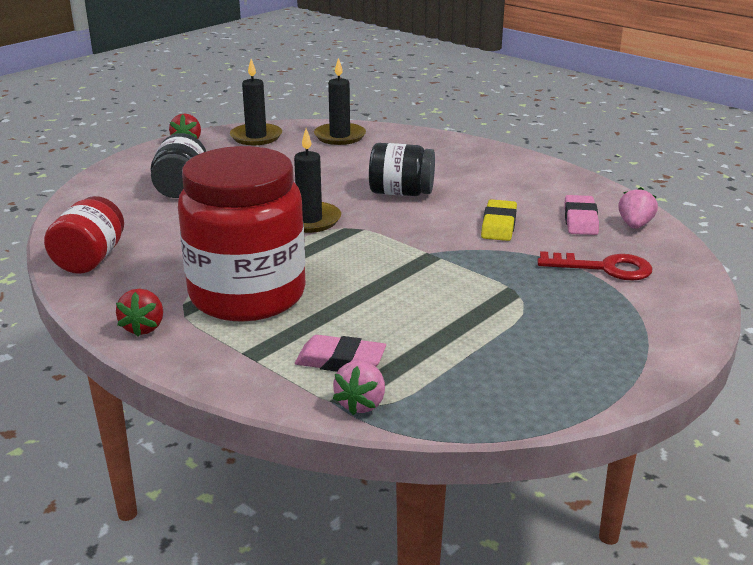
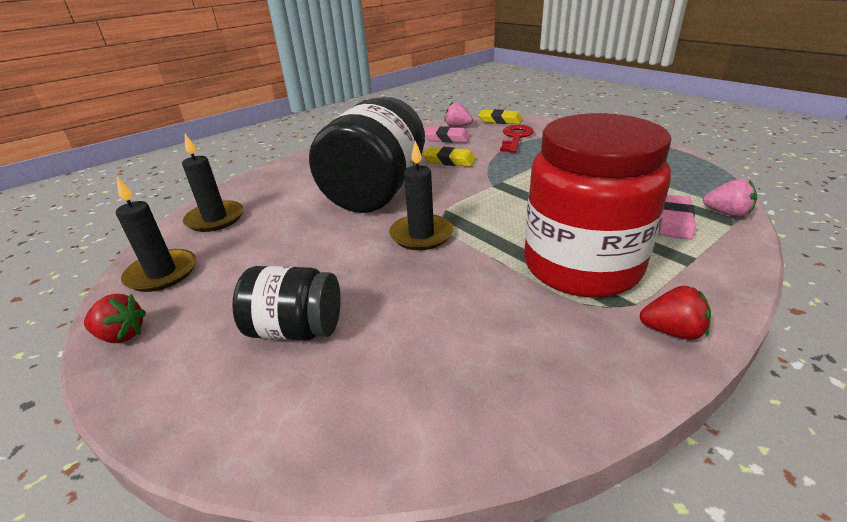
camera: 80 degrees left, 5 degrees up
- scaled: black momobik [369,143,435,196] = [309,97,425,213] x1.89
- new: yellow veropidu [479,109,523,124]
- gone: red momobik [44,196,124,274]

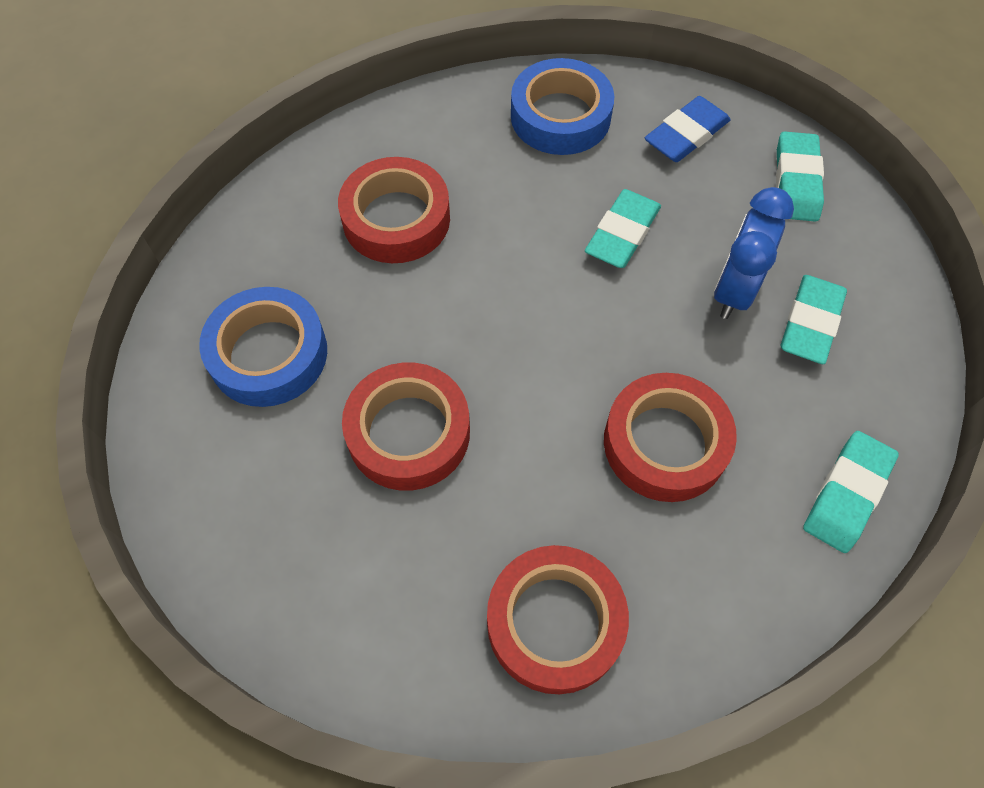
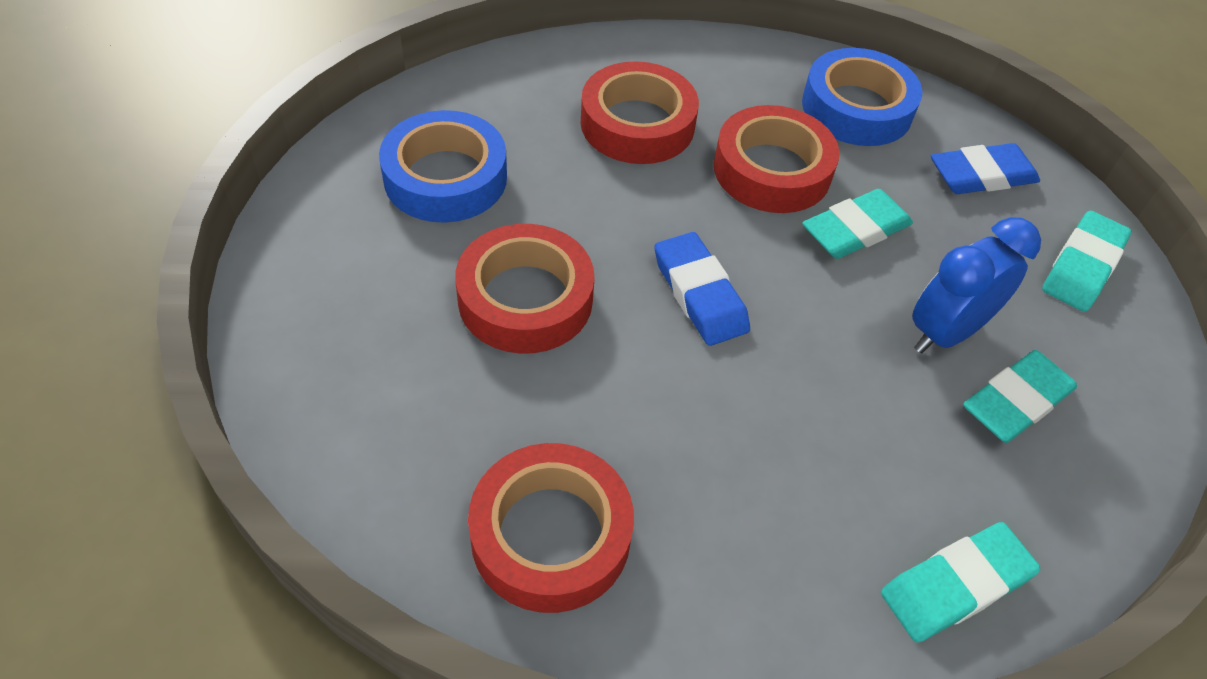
camera: 25 degrees right, 10 degrees down
- new: blue veropidu [654,232,750,346]
- shifted: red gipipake [604,373,737,502] to [714,105,840,213]

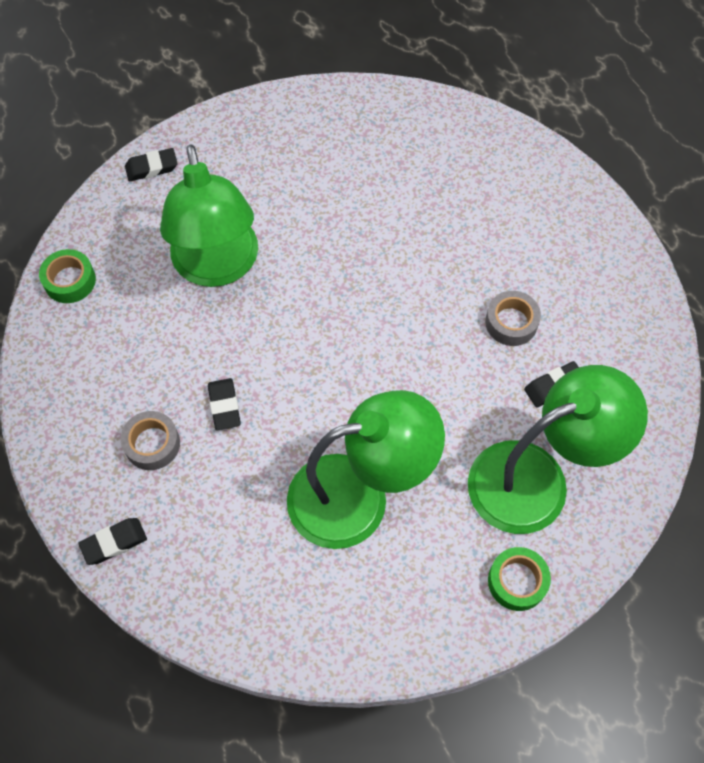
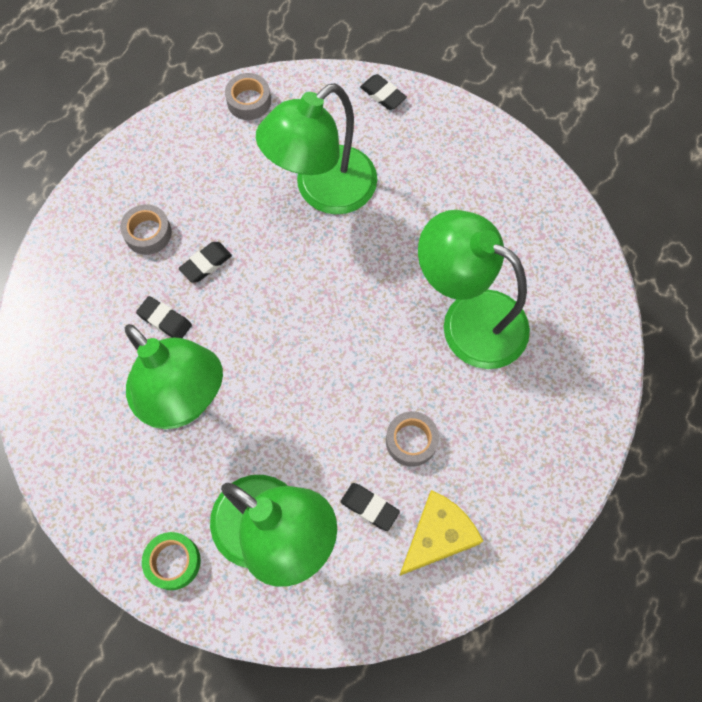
camera: 60 degrees right, 5 degrees up
- shifted: black veropidu [79,518,147,565] to [136,296,192,338]
- repainted: green gipipake [39,249,96,303] to grey gipipake [225,73,271,120]
- new: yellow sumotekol [399,490,483,576]
- new: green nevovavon [418,210,530,369]

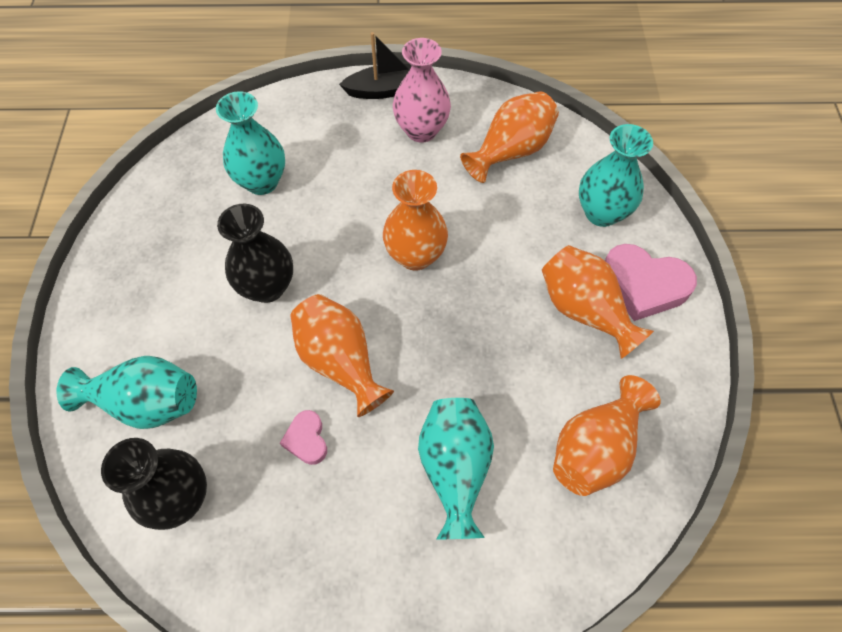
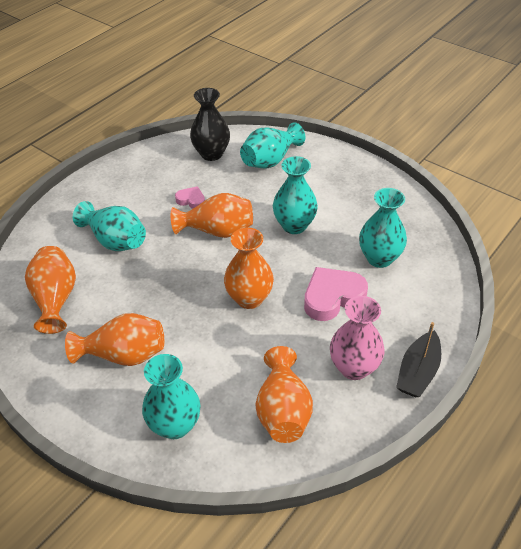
camera: 130 degrees right, 15 degrees down
- repainted: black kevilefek [217,204,293,303] to turquoise kevilefek [273,156,318,234]
- shifted: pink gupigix [605,244,697,321] to [304,267,368,321]

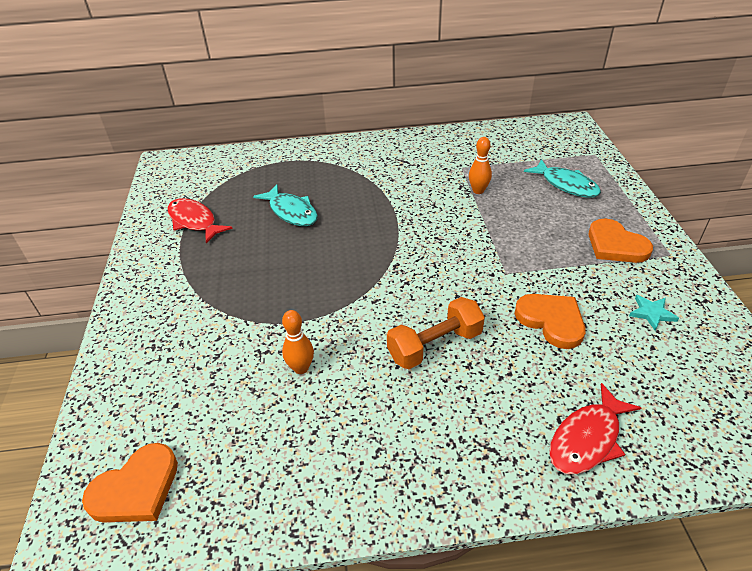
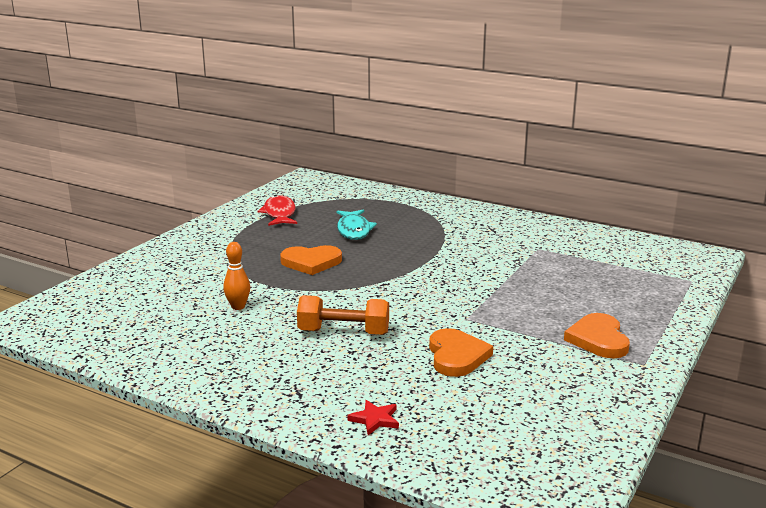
camera: 35 degrees right, 20 degrees down
- shifted: orange gupigix [82,443,178,522] to [280,245,342,275]
- swapped: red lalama [549,383,641,474] to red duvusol [347,400,399,435]
- gone: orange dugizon [469,137,492,194]
- gone: turquoise lalama [524,159,601,198]
- gone: turquoise duvusol [629,295,679,331]

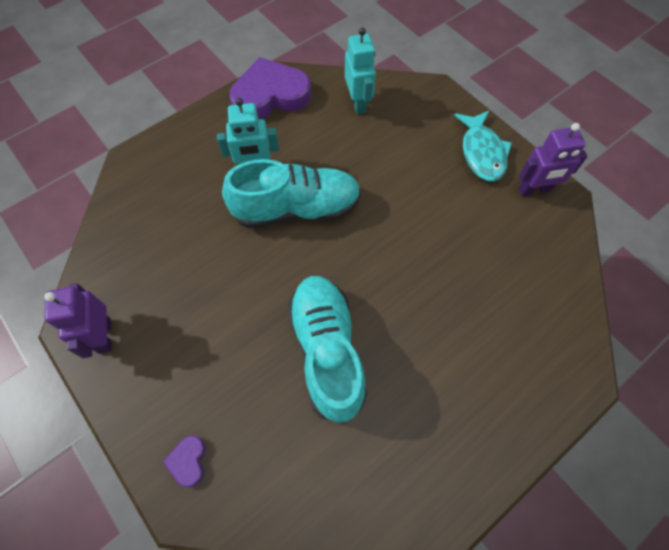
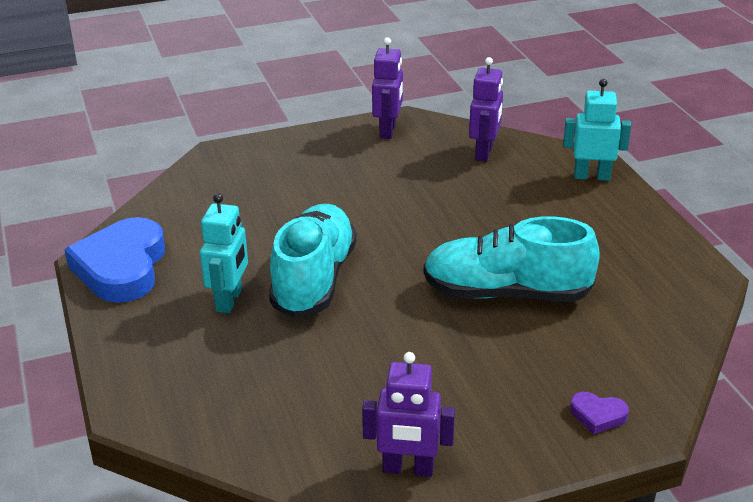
camera: 70 degrees left, 30 degrees down
- repainted: purple gupigix [230,57,311,119] to blue gupigix [64,217,165,303]
- new: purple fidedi [469,57,503,162]
- shifted: turquoise fidedi [345,27,376,114] to [563,79,631,181]
- gone: turquoise lalama [454,111,512,182]

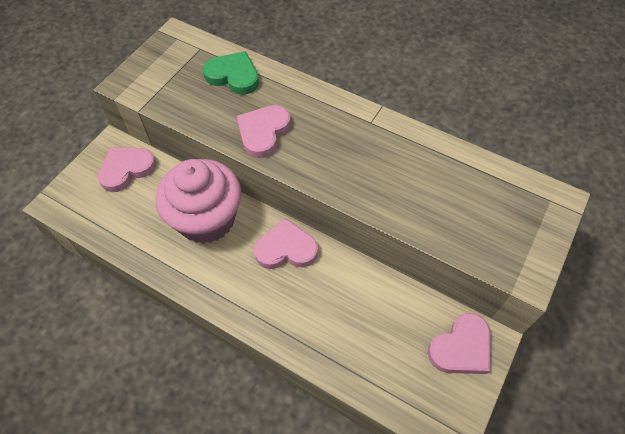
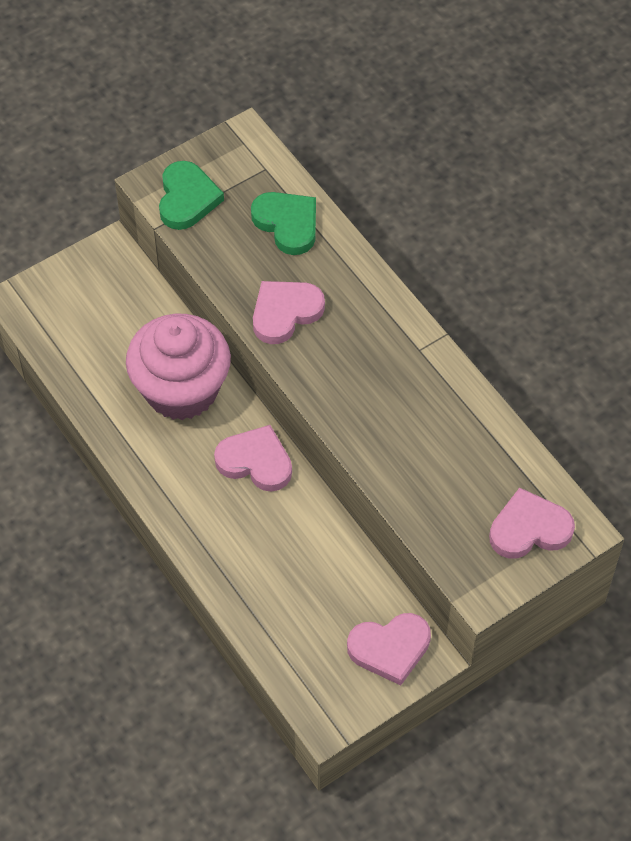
camera: 25 degrees right, 0 degrees up
- new: green gupigix [159,161,224,230]
- shifted: pink gupigix [98,147,156,192] to [489,487,575,559]

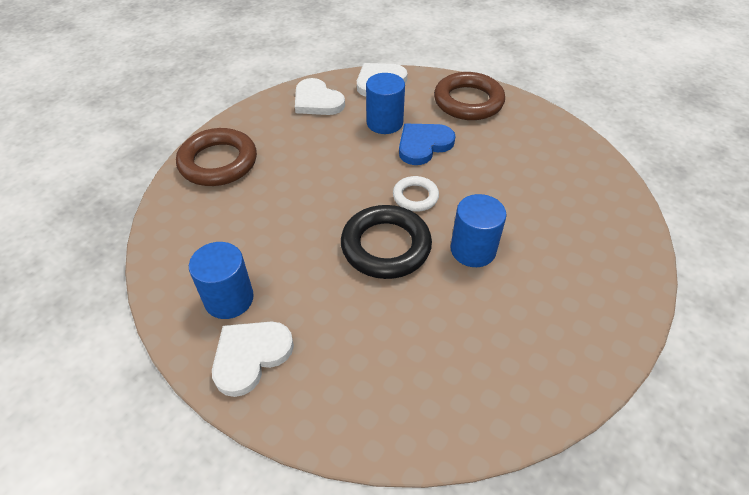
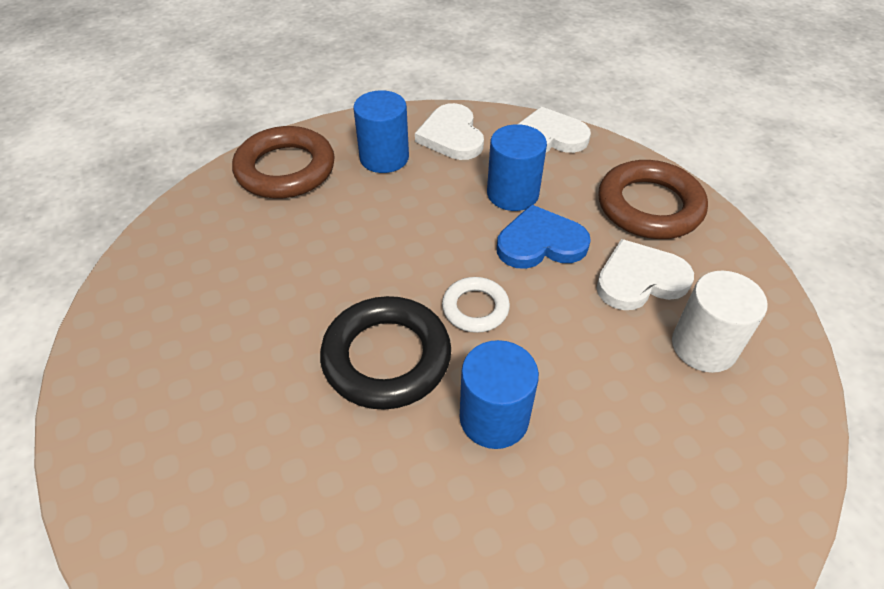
camera: 30 degrees right, 0 degrees up
- shifted: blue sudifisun [189,242,254,319] to [353,90,409,173]
- shifted: white gupigix [212,321,294,397] to [596,239,694,310]
- new: white sudifisun [672,271,768,373]

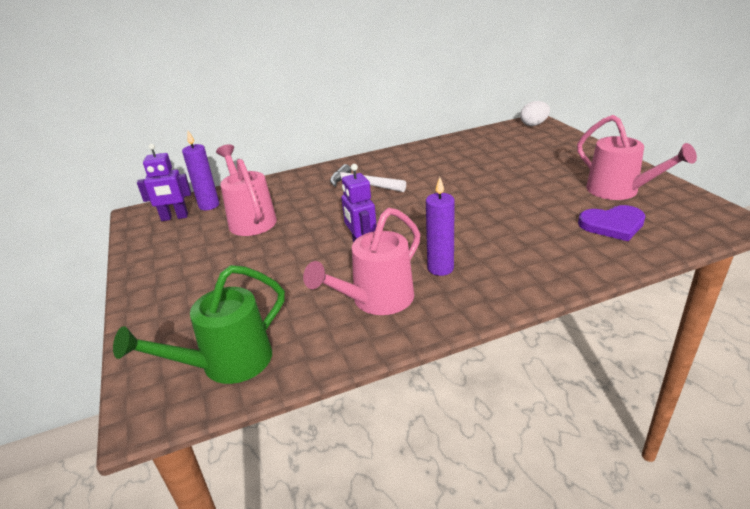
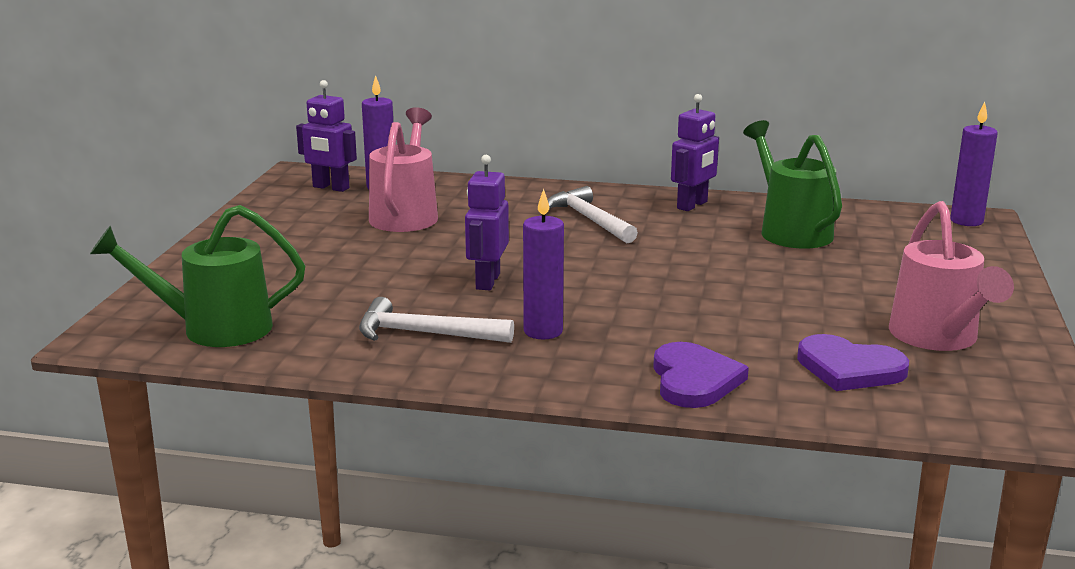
camera: 30 degrees right, 10 degrees down
- swapped: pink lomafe [303,208,420,315] to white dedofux [359,297,514,343]
- new: purple gupigix [653,342,749,408]
- new: purple fidedi [671,94,719,211]
- new: green lomafe [743,120,842,249]
- swapped: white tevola [520,101,550,126] to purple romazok [950,102,998,226]

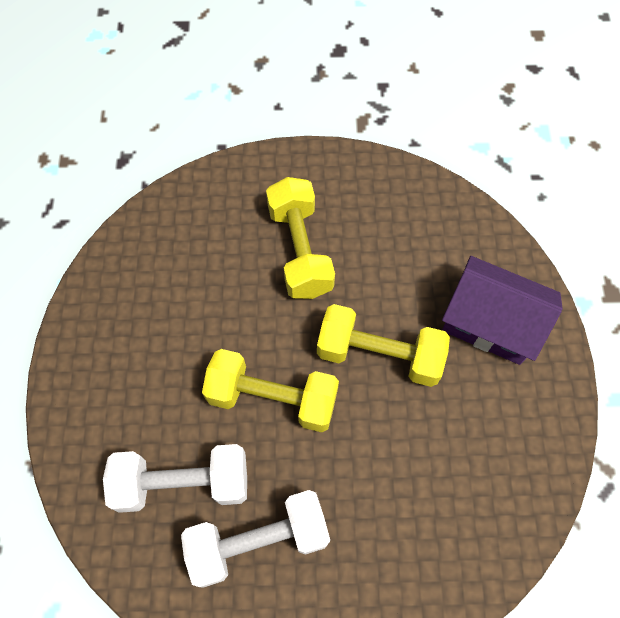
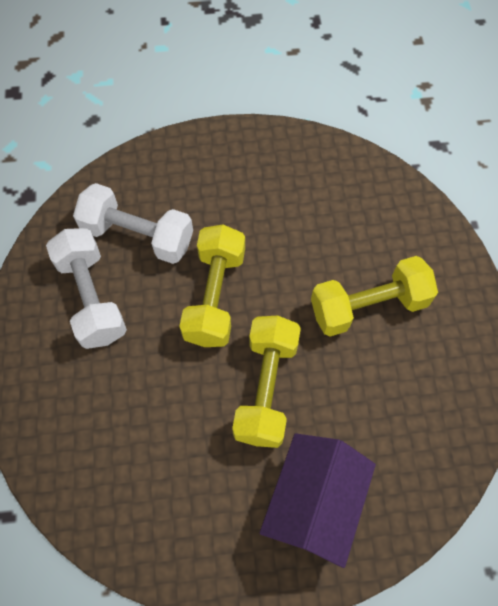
camera: 85 degrees right, 0 degrees up
- rotated: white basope [103,444,247,513] = [73,183,193,264] 60 degrees counterclockwise

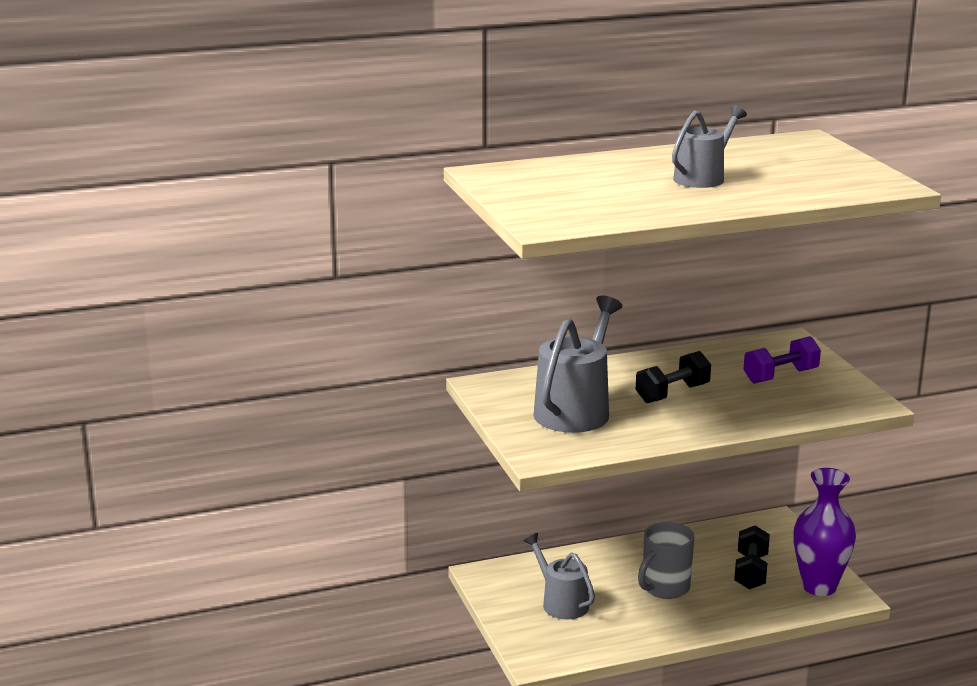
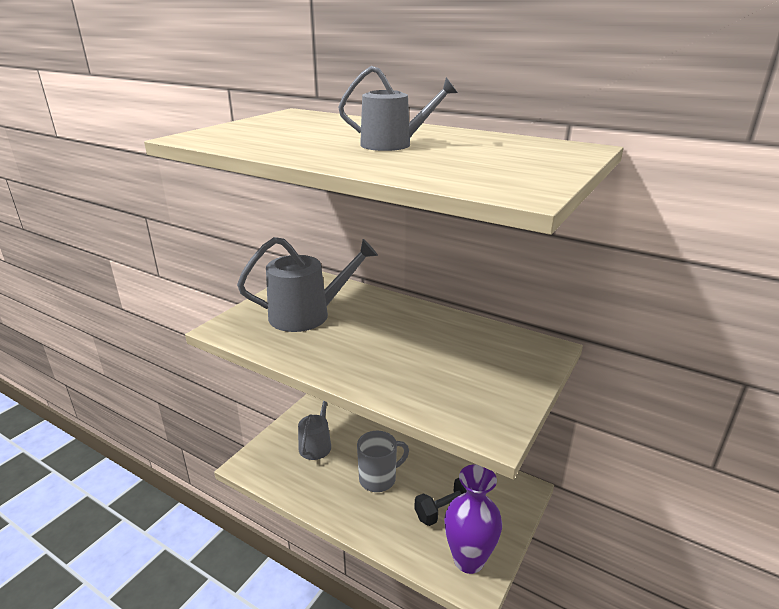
camera: 50 degrees right, 5 degrees up
- rotated: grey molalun [638,522,695,599] = [357,431,409,492] 150 degrees clockwise
- gone: black basope [636,351,711,403]
- gone: purple basope [743,336,821,384]

